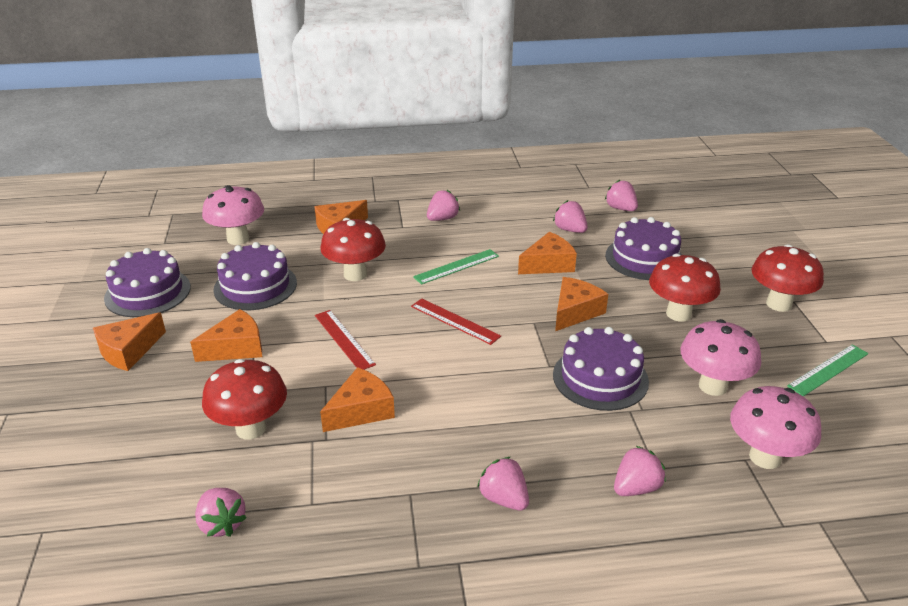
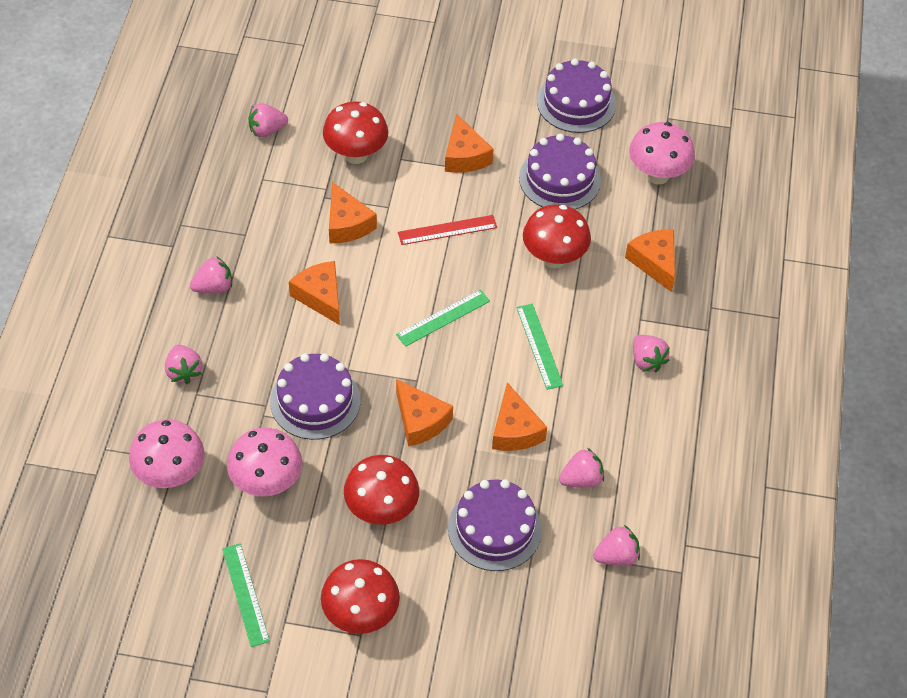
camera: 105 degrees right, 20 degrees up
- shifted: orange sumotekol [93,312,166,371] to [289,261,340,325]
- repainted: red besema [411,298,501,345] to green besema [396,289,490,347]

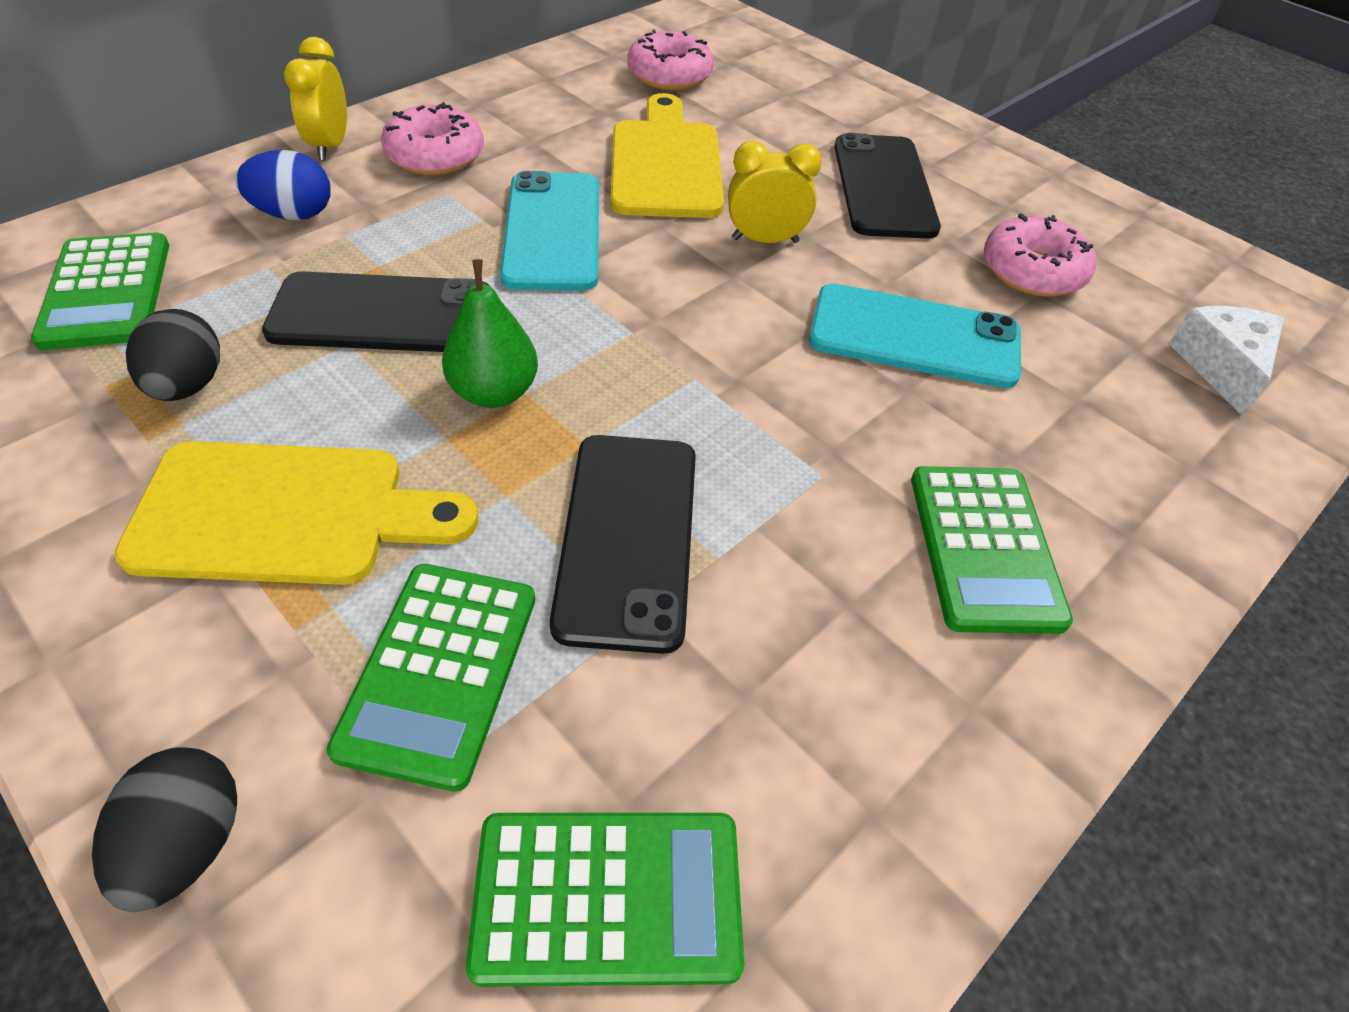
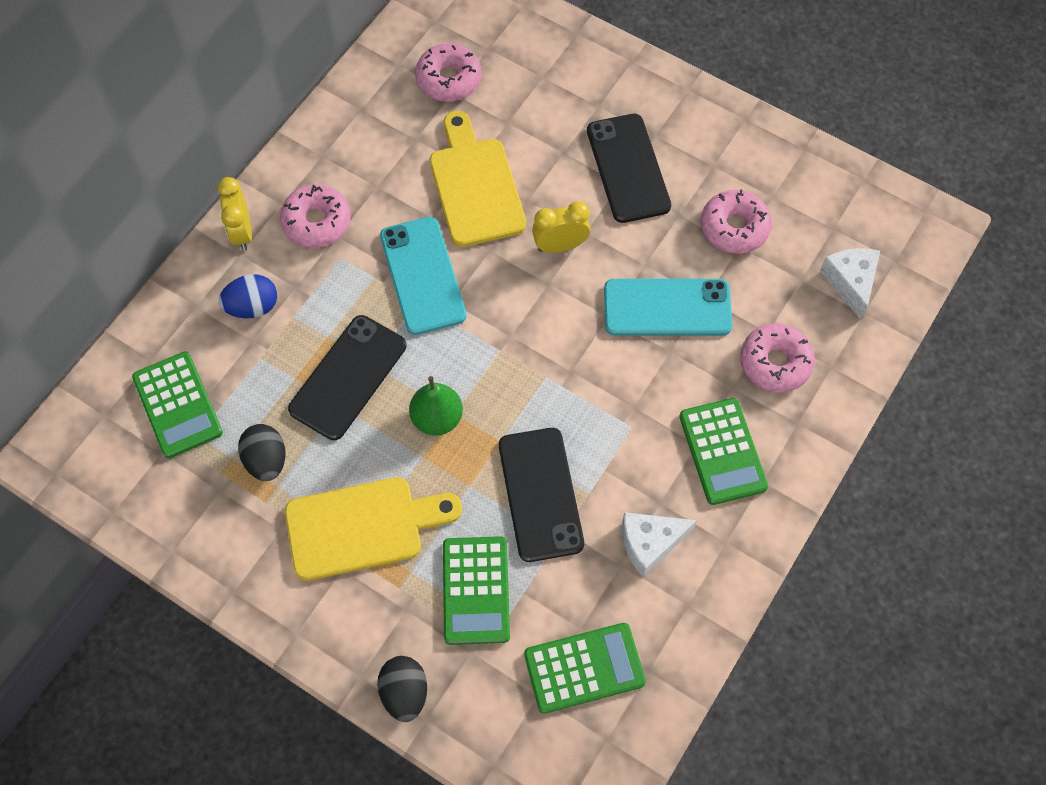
camera: 10 degrees left, 15 degrees up
- rotated: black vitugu [262,271,490,352] = [288,315,406,440] 45 degrees counterclockwise
- new: white sumotekol [622,512,697,577]
- new: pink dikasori [740,323,815,393]

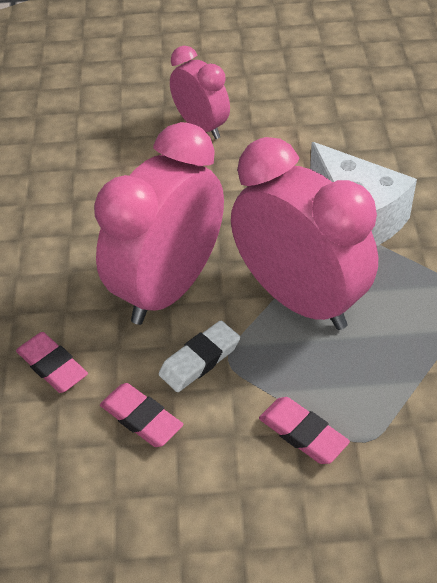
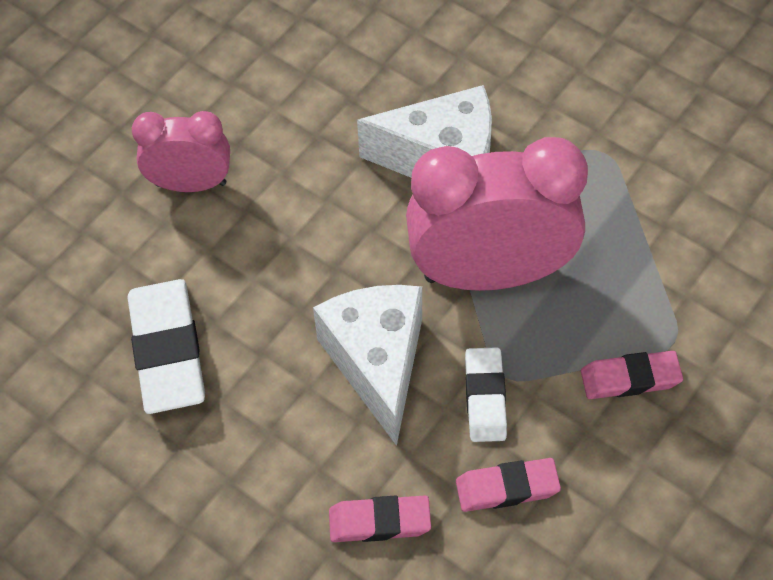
camera: 50 degrees left, 10 degrees up
- new: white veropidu [127,279,205,414]
- swapped: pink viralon [94,122,224,325] to white sumotekol [313,285,422,446]

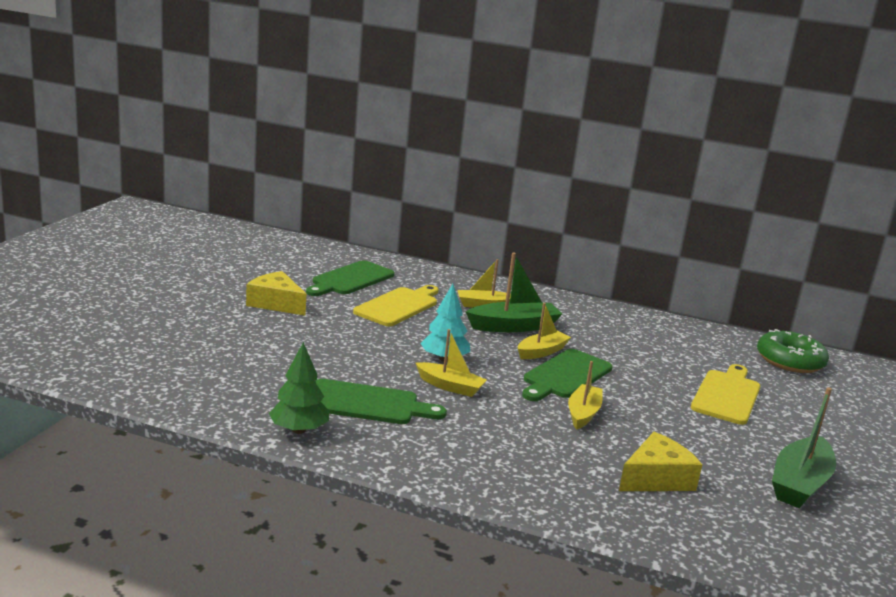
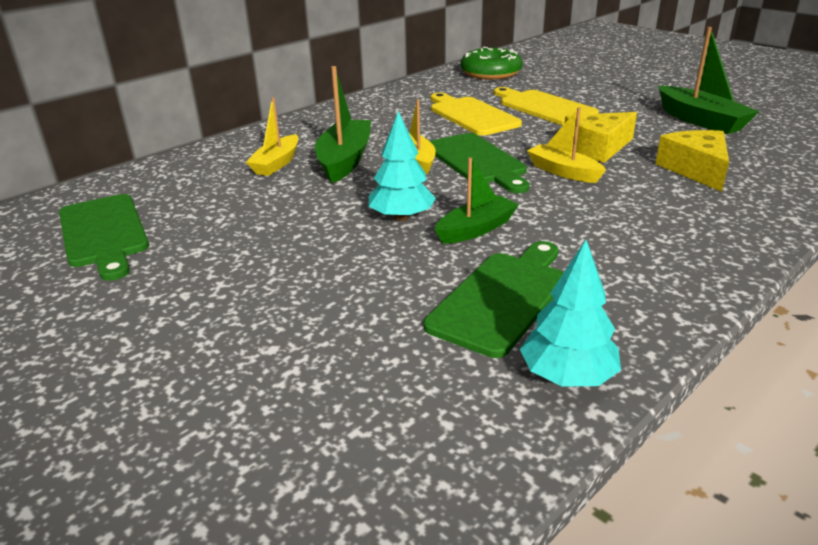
camera: 60 degrees left, 10 degrees up
- shifted: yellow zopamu [353,285,438,326] to [431,93,522,136]
- repainted: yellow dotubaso [416,329,487,397] to green dotubaso [435,158,519,244]
- repainted: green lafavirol [269,342,329,434] to turquoise lafavirol [520,240,621,387]
- shifted: yellow sumotekol [246,271,306,316] to [565,112,637,163]

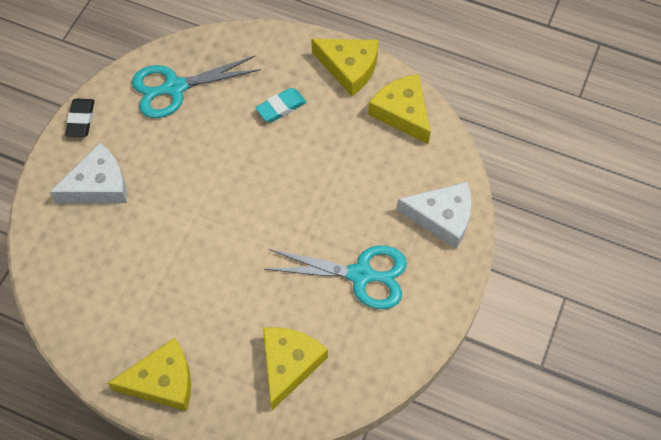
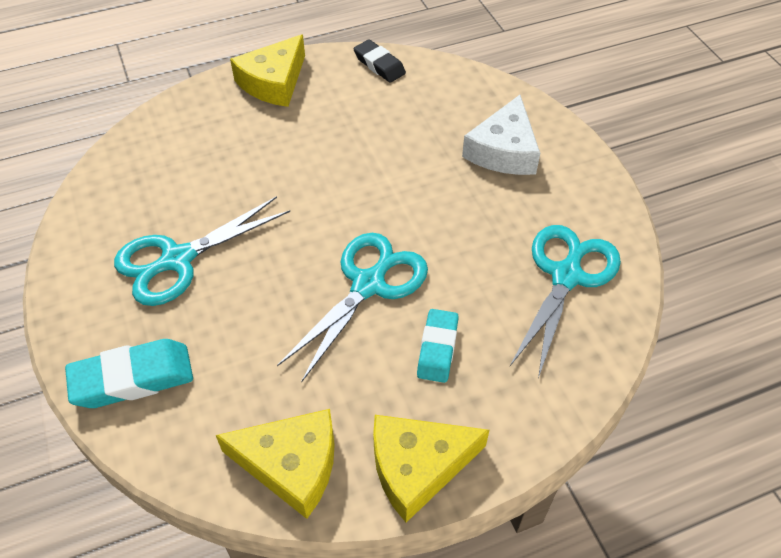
camera: 135 degrees right, 10 degrees down
- swapped: white sumotekol [397,182,471,249] to turquoise veropidu [65,339,193,408]
- new: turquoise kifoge [277,233,428,383]
- shifted: black veropidu [65,99,94,137] to [354,40,406,83]
- gone: yellow sumotekol [263,327,328,410]

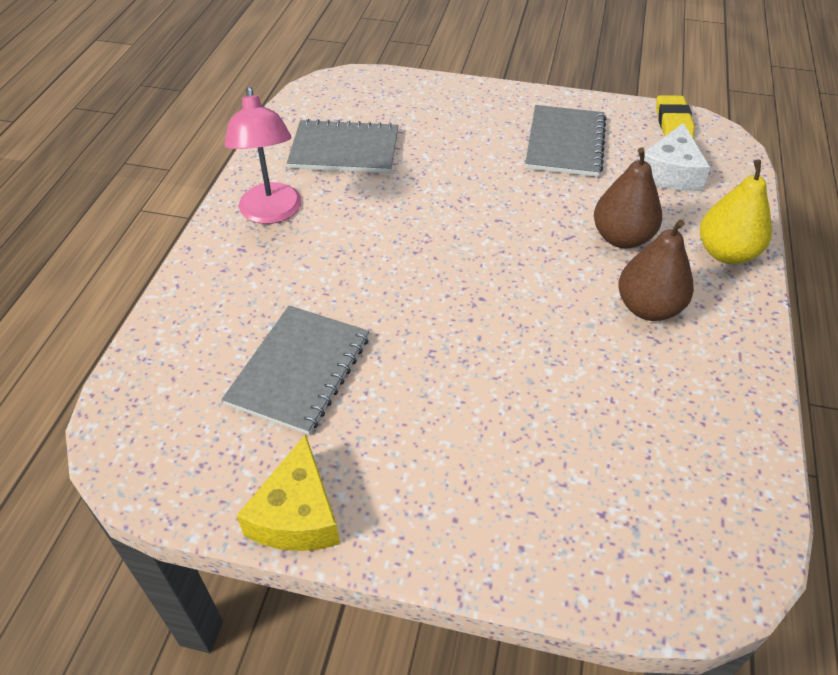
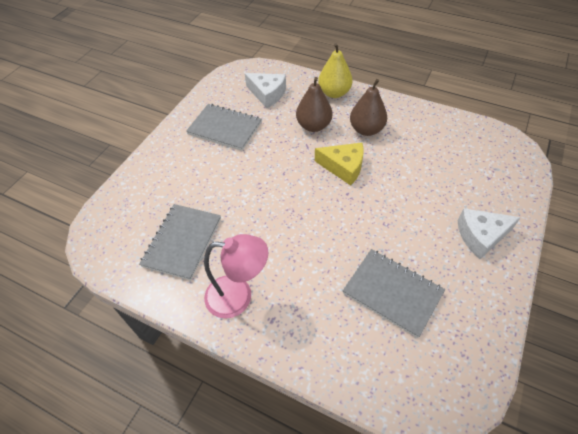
camera: 75 degrees left, 5 degrees up
- shifted: yellow sumotekol [237,434,340,551] to [315,143,364,186]
- new: white sumotekol [458,208,521,259]
- gone: yellow veropidu [656,95,695,138]

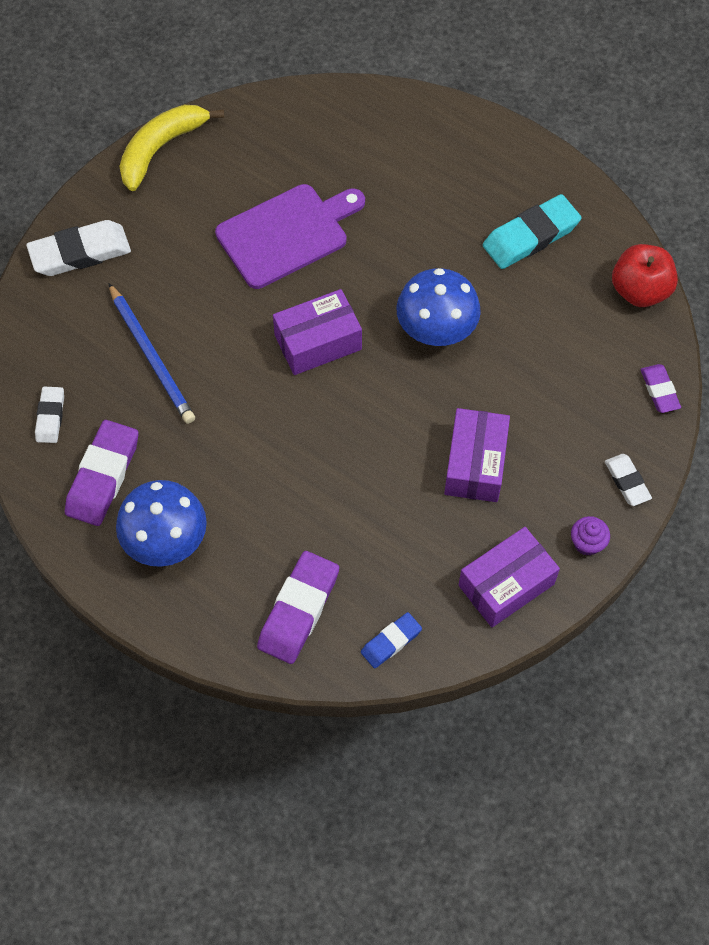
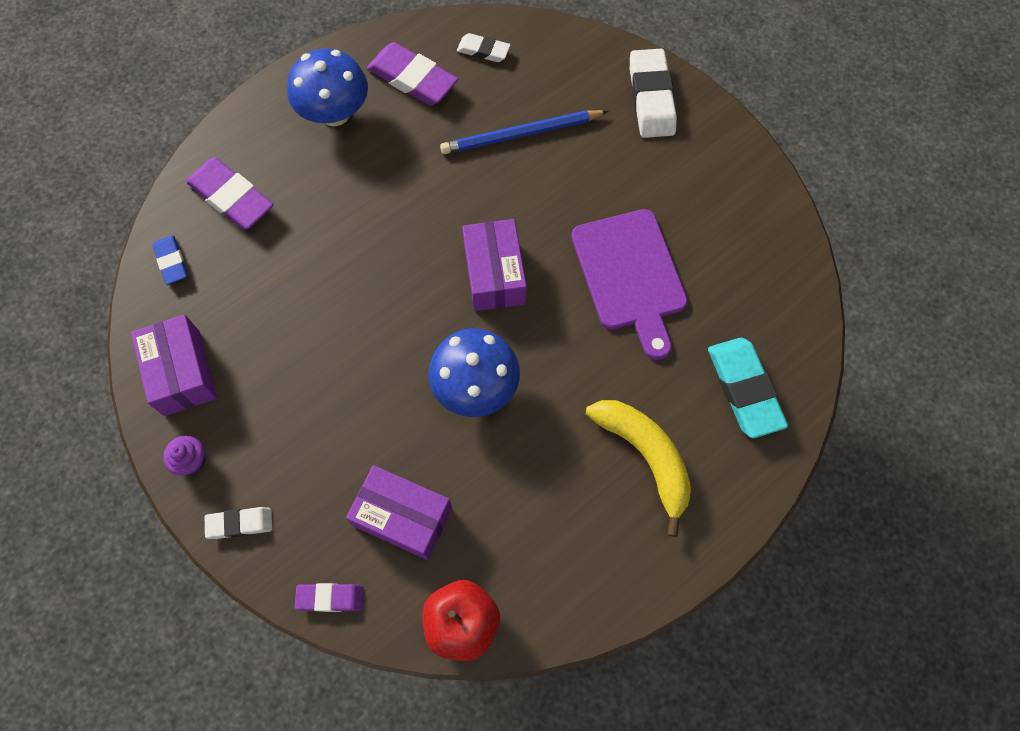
camera: 105 degrees right, 5 degrees up
- shifted: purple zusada [444,408,510,502] to [346,465,452,560]
- shifted: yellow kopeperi [119,105,225,191] to [586,400,691,537]
- shifted: turquoise veropidu [483,194,581,269] to [708,338,788,438]

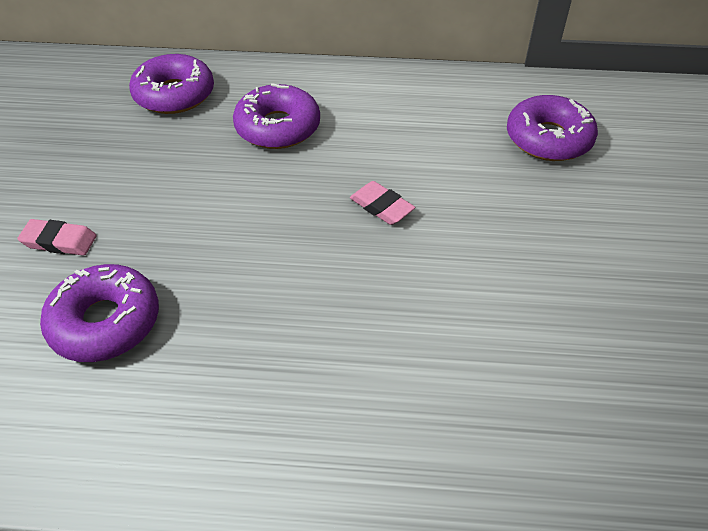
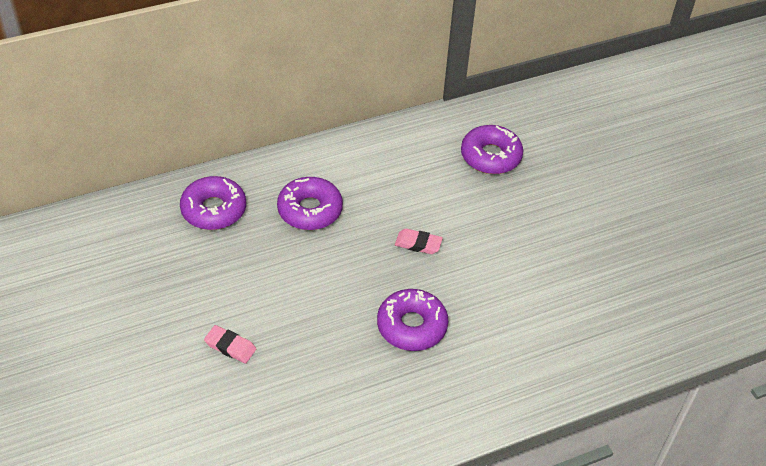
camera: 30 degrees left, 0 degrees up
- rotated: pink veropidu [17,219,97,256] = [204,325,256,364] 45 degrees clockwise
- shifted: purple dikasori [40,264,159,362] to [377,289,448,351]

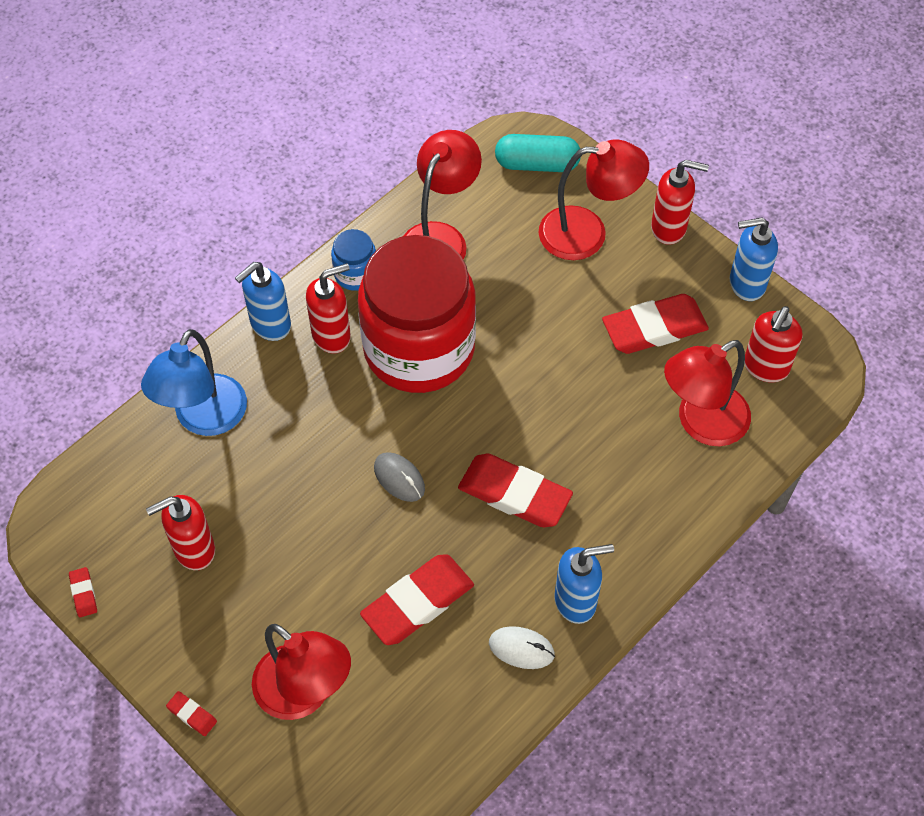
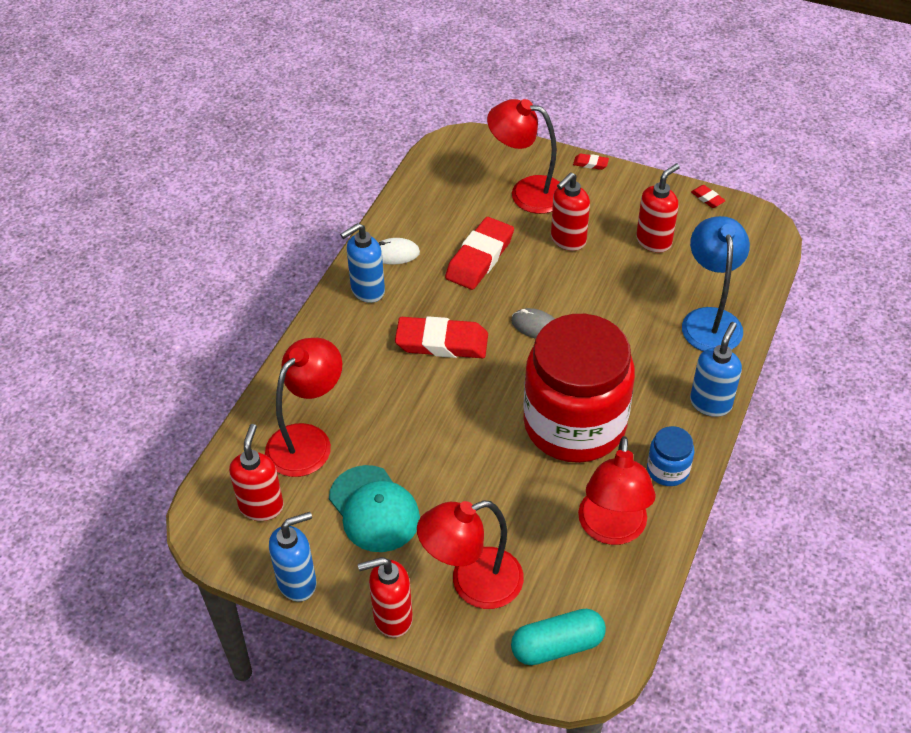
camera: 160 degrees right, 10 degrees down
- swapped: red veropidu [602,294,709,354] to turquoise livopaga [329,465,420,552]
- shifted: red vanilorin [306,263,351,354] to [551,172,590,251]

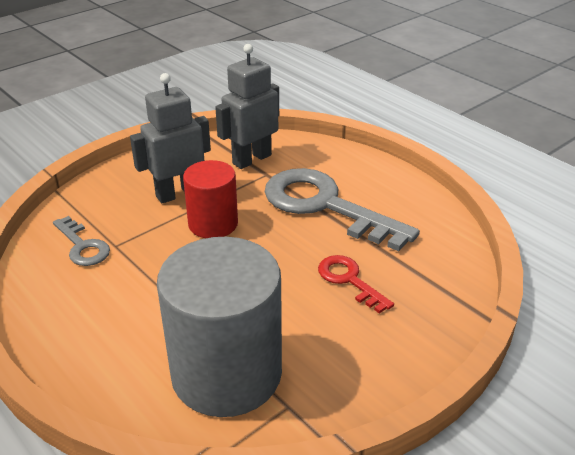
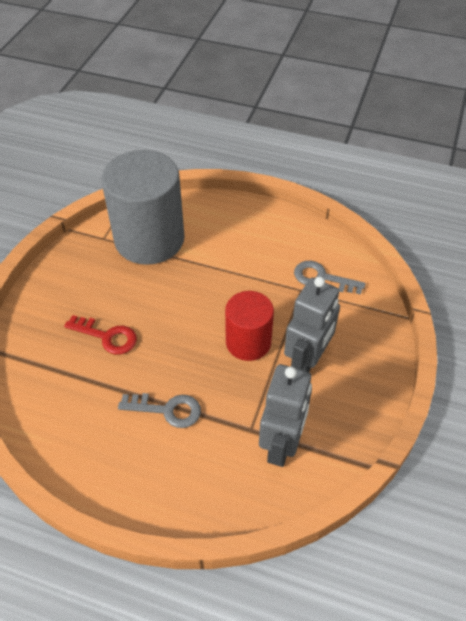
camera: 150 degrees right, 15 degrees up
- scaled: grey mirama [265,168,420,251] = [118,393,201,428] x0.49

